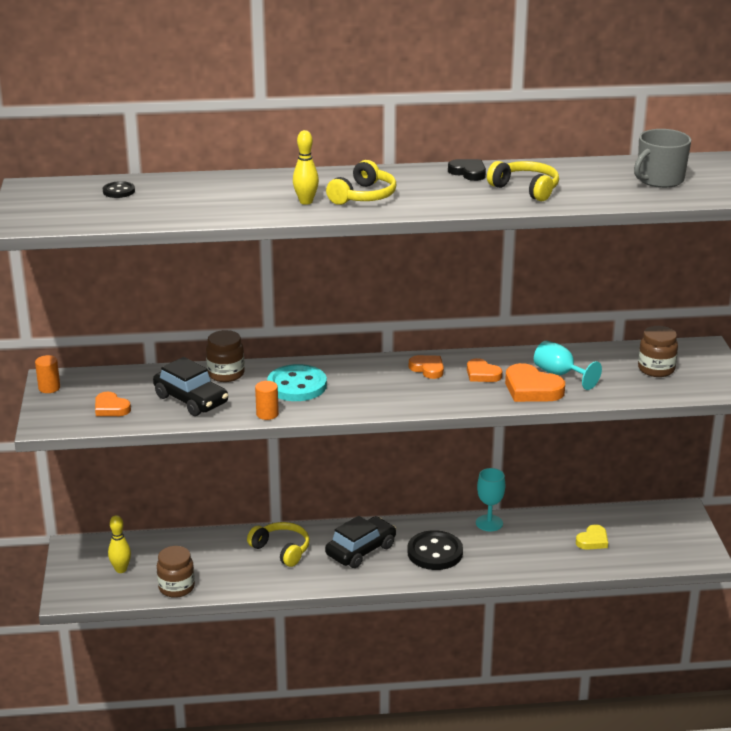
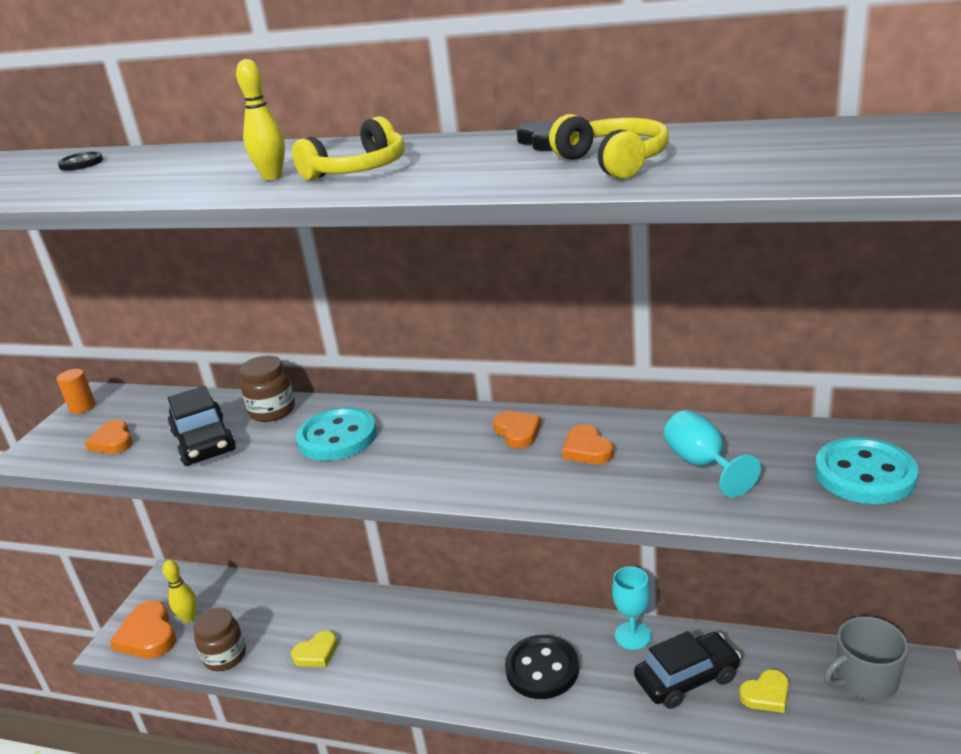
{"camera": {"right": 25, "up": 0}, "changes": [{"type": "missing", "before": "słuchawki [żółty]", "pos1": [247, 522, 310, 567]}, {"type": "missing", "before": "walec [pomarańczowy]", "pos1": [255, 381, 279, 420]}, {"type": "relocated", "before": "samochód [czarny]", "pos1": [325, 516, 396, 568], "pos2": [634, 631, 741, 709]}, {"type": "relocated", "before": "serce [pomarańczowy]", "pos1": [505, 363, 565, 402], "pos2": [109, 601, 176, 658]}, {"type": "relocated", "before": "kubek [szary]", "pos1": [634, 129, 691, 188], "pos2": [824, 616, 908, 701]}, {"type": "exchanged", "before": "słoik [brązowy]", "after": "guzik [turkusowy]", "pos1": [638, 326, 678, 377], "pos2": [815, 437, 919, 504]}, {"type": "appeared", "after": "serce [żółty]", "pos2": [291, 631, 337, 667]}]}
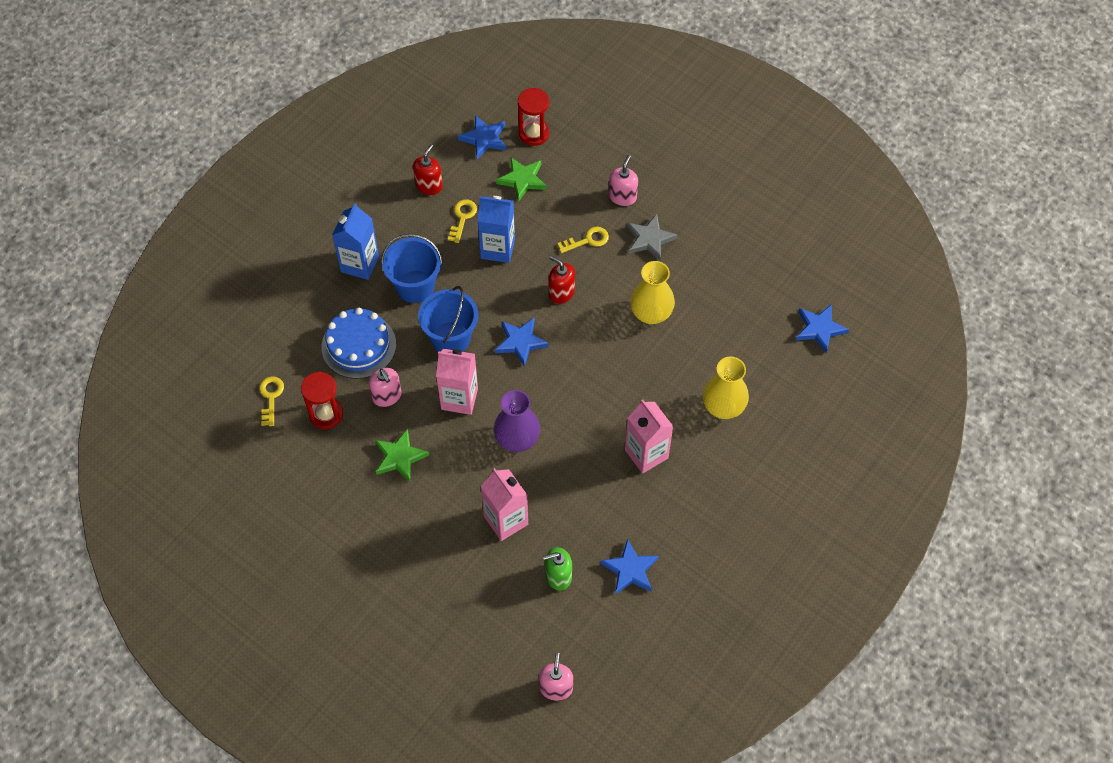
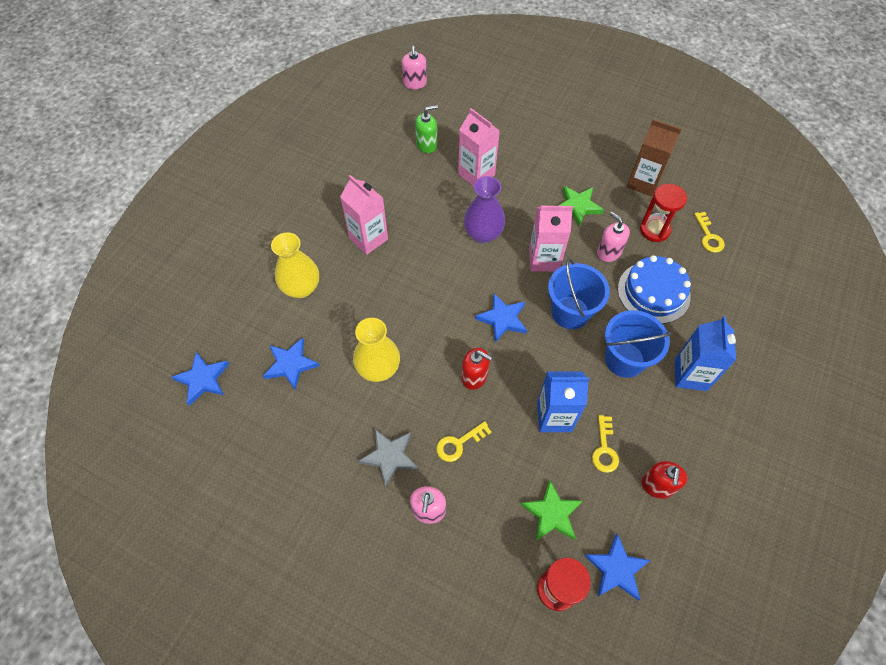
{"camera": {"right": 170, "up": 0}, "changes": [{"type": "relocated", "before": "gwiazda [niebieski]", "pos1": [601, 539, 659, 595], "pos2": [263, 337, 319, 390]}, {"type": "appeared", "after": "karton mleka [brązowy]", "pos2": [627, 119, 682, 196]}]}
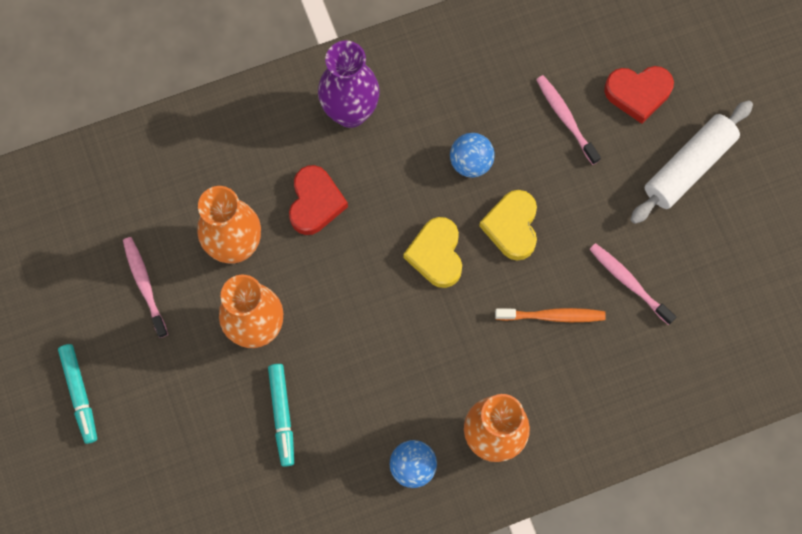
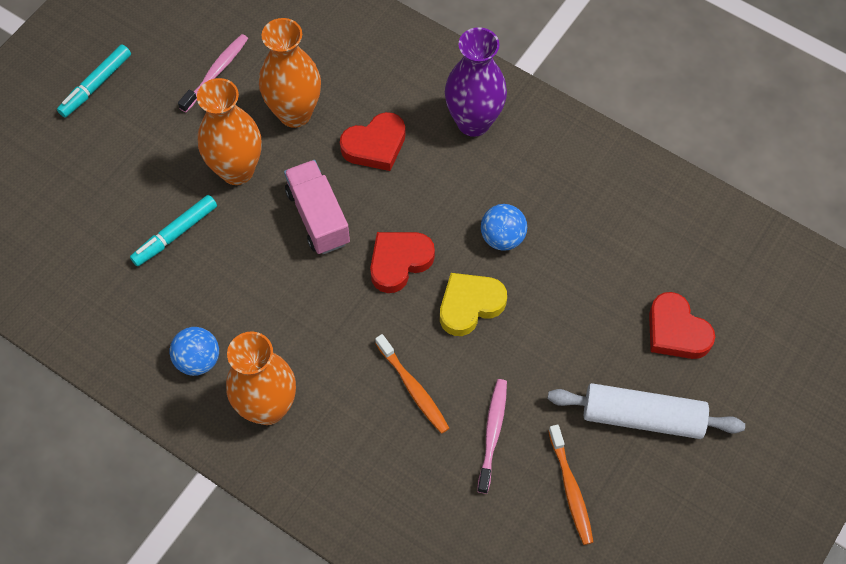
{"camera": {"right": 55, "up": -10}, "changes": [{"type": "colour", "before": "serce [żółty]", "after": "serce [czerwony]", "pos1": [403, 217, 462, 288], "pos2": [370, 232, 435, 293]}, {"type": "missing", "before": "szczoteczka do zębów [różowy]", "pos1": [536, 75, 601, 165]}, {"type": "appeared", "after": "ciężarówka [różowy]", "pos2": [284, 160, 350, 254]}, {"type": "appeared", "after": "szczoteczka do zębów [pomarańczowy]", "pos2": [548, 425, 594, 545]}]}
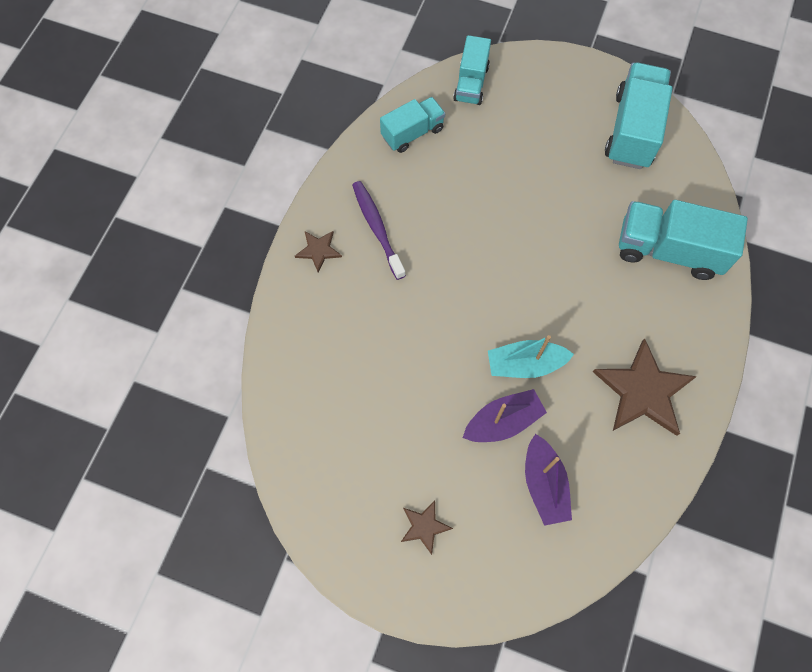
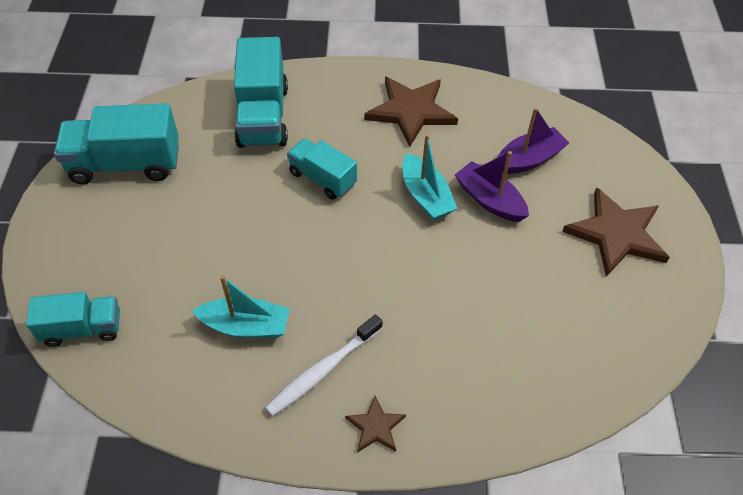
{"camera": {"right": -110, "up": -15}, "changes": [{"type": "colour", "before": "szczoteczka do zębów [fioletowy]", "after": "szczoteczka do zębów [biały]", "pos1": [352, 181, 406, 280], "pos2": [265, 315, 383, 417]}, {"type": "relocated", "before": "ciężarówka [turkusowy]", "pos1": [380, 97, 445, 153], "pos2": [287, 138, 357, 199]}, {"type": "size", "before": "gwiazda [brązowy]", "pos1": [401, 500, 453, 555], "pos2": [562, 187, 670, 277], "scale": 2.01}, {"type": "appeared", "after": "łódka [turkusowy]", "pos2": [192, 275, 290, 338]}]}
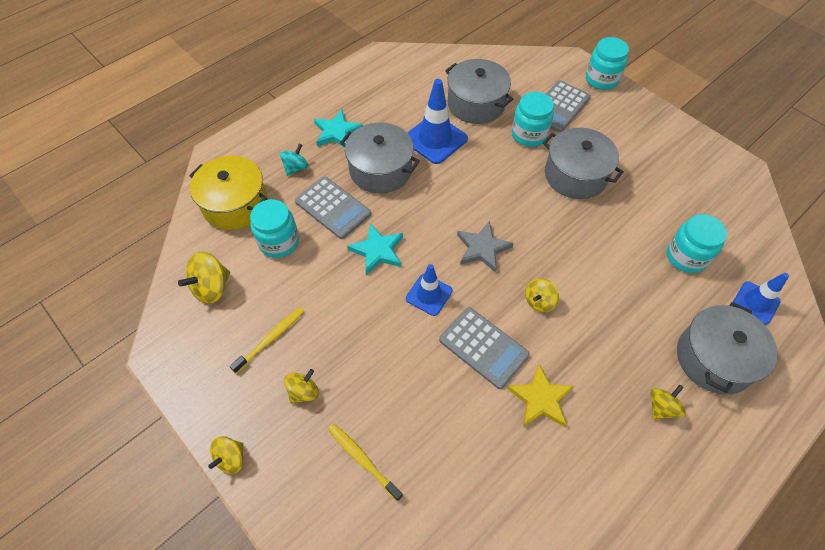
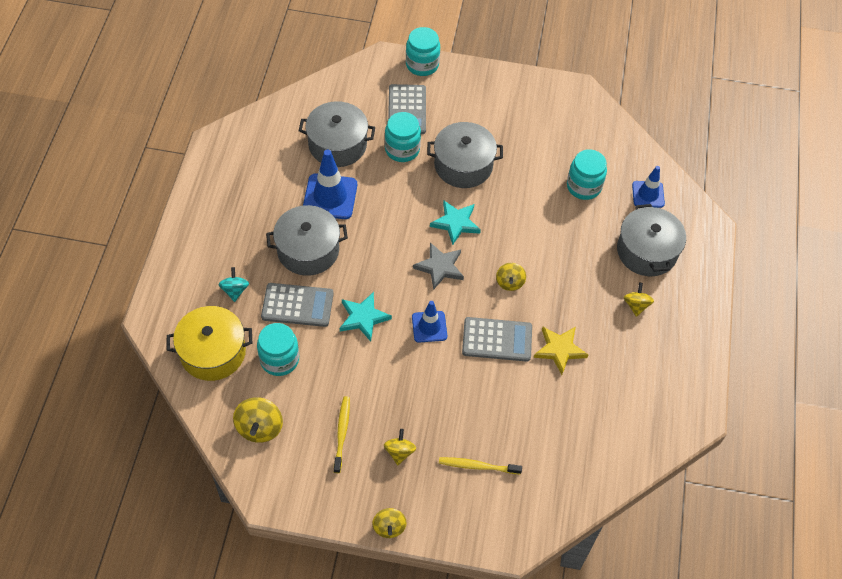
{"camera": {"right": -40, "up": 0}, "changes": [{"type": "relocated", "before": "gwiazda [turkusowy]", "pos1": [314, 110, 363, 148], "pos2": [430, 200, 481, 245]}]}
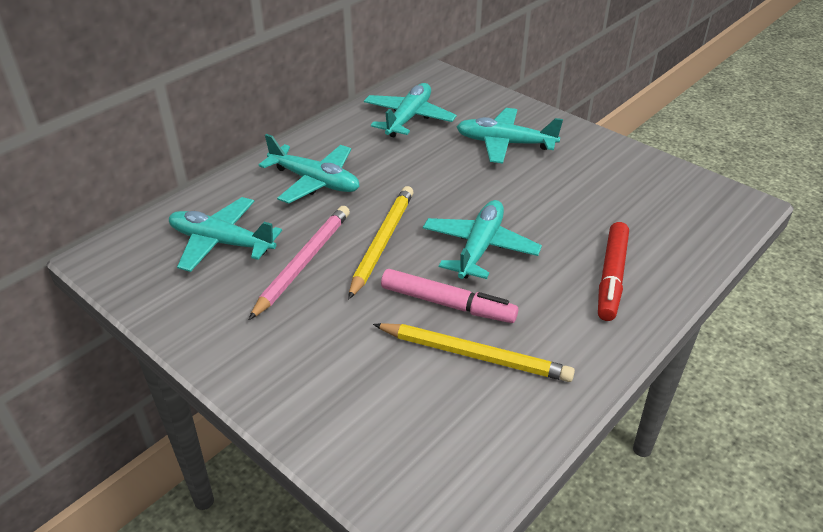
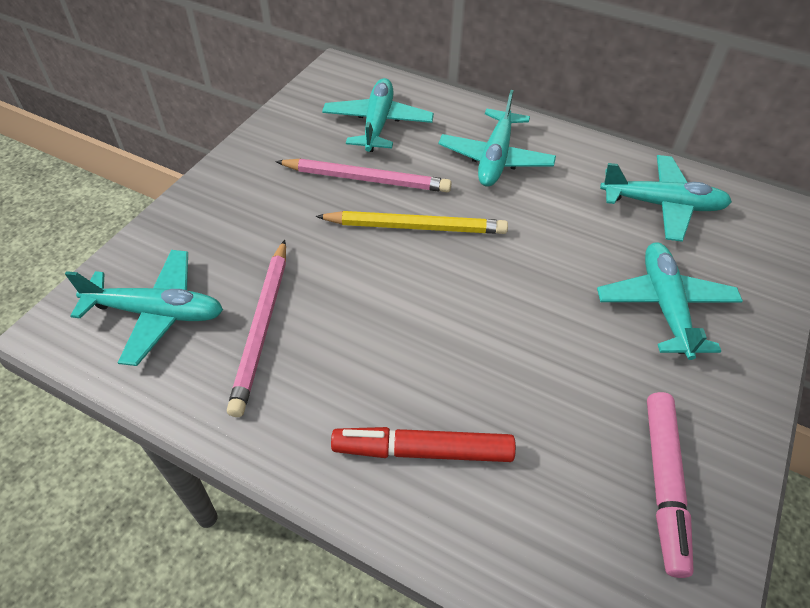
{"camera": {"right": 75, "up": 10}, "changes": [{"type": "colour", "before": "ołówek [żółty]", "after": "ołówek [różowy]", "pos1": [373, 323, 575, 382], "pos2": [227, 240, 286, 417]}, {"type": "relocated", "before": "flamaster [różowy]", "pos1": [381, 269, 518, 323], "pos2": [647, 392, 694, 578]}, {"type": "relocated", "before": "samolot [turkusowy]", "pos1": [423, 200, 542, 279], "pos2": [65, 250, 223, 366]}]}
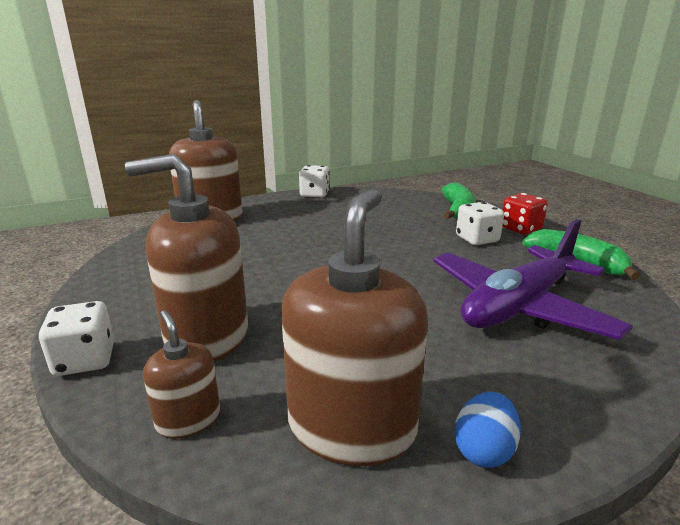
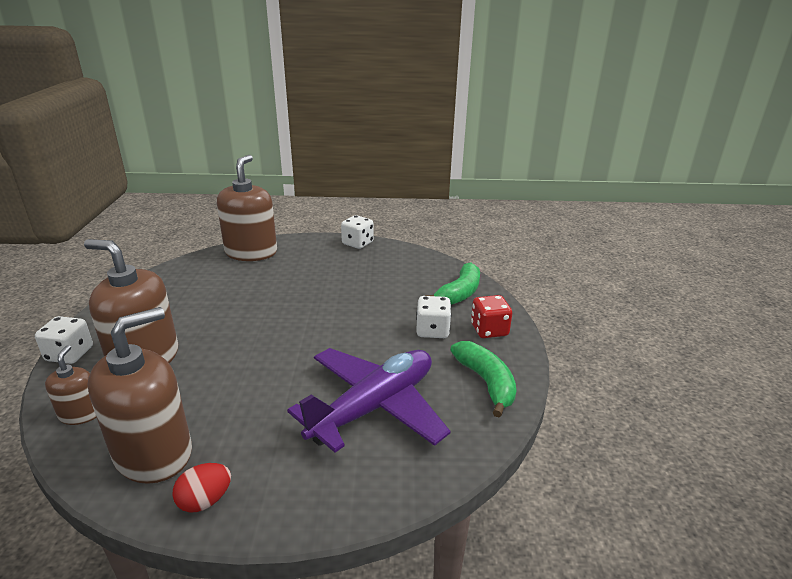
{"camera": {"right": 25, "up": 5}, "changes": [{"type": "spun", "before": "samolot [fioletowy]", "pos1": [433, 219, 633, 340], "pos2": [287, 348, 451, 452], "turn": 150}, {"type": "colour", "before": "jajko [niebieski]", "after": "jajko [czerwony]", "pos1": [454, 392, 521, 468], "pos2": [172, 463, 231, 513]}]}
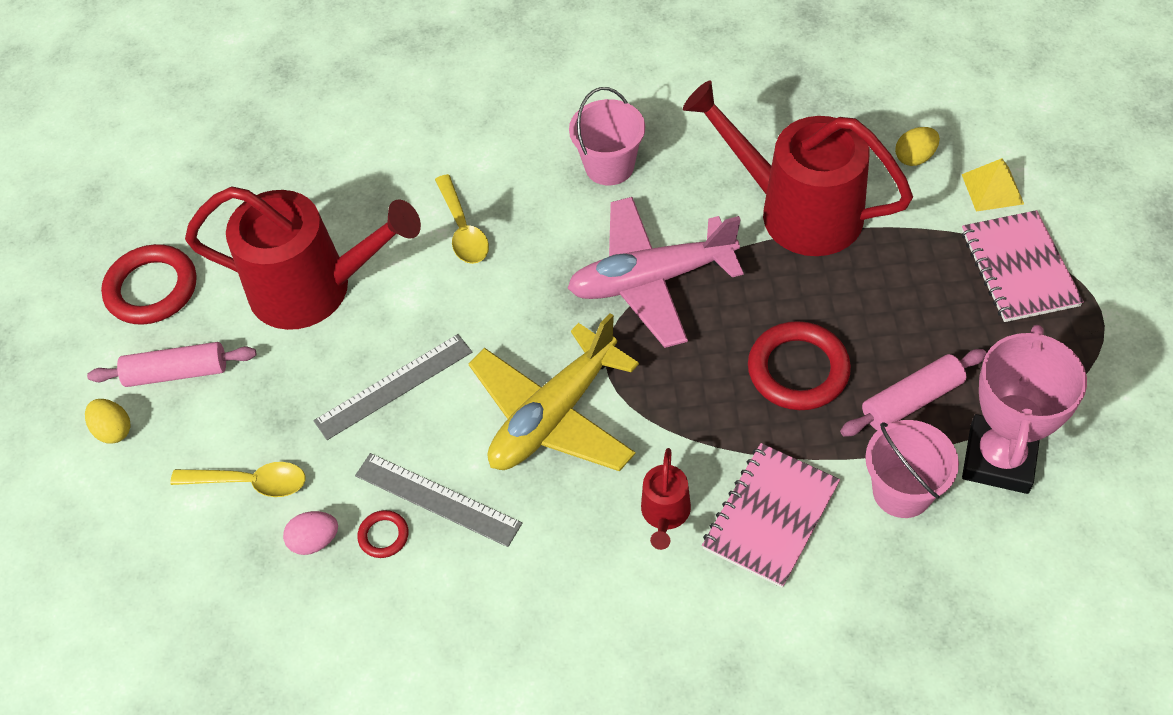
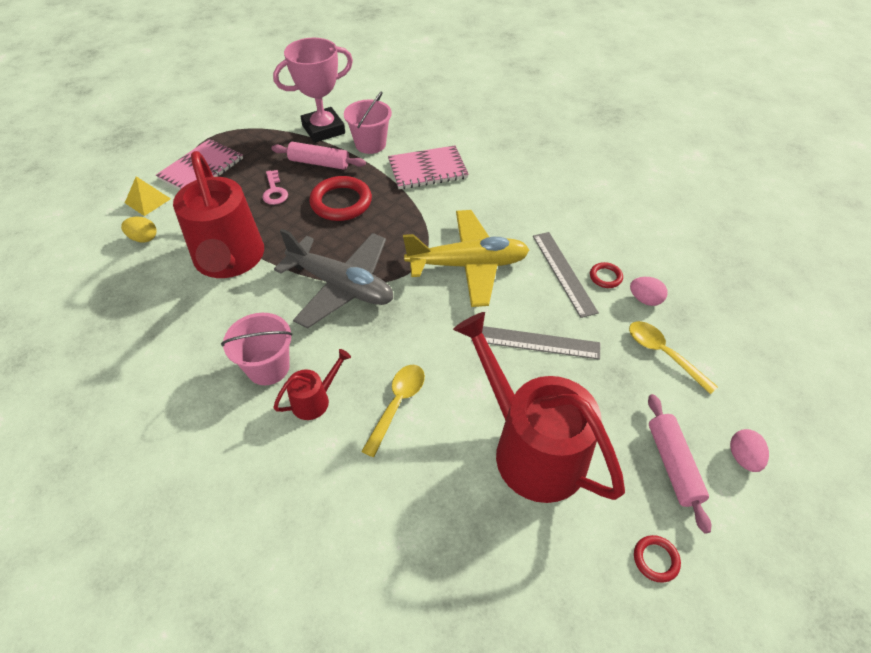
{"camera": {"right": -140, "up": -5}, "changes": [{"type": "colour", "before": "jajko [żółty]", "after": "jajko [różowy]", "pos1": [85, 399, 131, 444], "pos2": [730, 429, 769, 472]}, {"type": "spun", "before": "wałek do ciasta [różowy]", "pos1": [87, 342, 256, 387], "pos2": [648, 394, 711, 534], "turn": 45}, {"type": "size", "before": "pierścień [czerwony]", "pos1": [101, 244, 196, 325], "pos2": [634, 535, 681, 583], "scale": 0.48}, {"type": "colour", "before": "samolot [różowy]", "after": "samolot [szary]", "pos1": [568, 197, 743, 348], "pos2": [274, 229, 393, 328]}, {"type": "relocated", "before": "konewka [czerwony]", "pos1": [641, 448, 691, 550], "pos2": [273, 349, 351, 420]}, {"type": "appeared", "after": "klucz [różowy]", "pos2": [262, 170, 288, 205]}]}
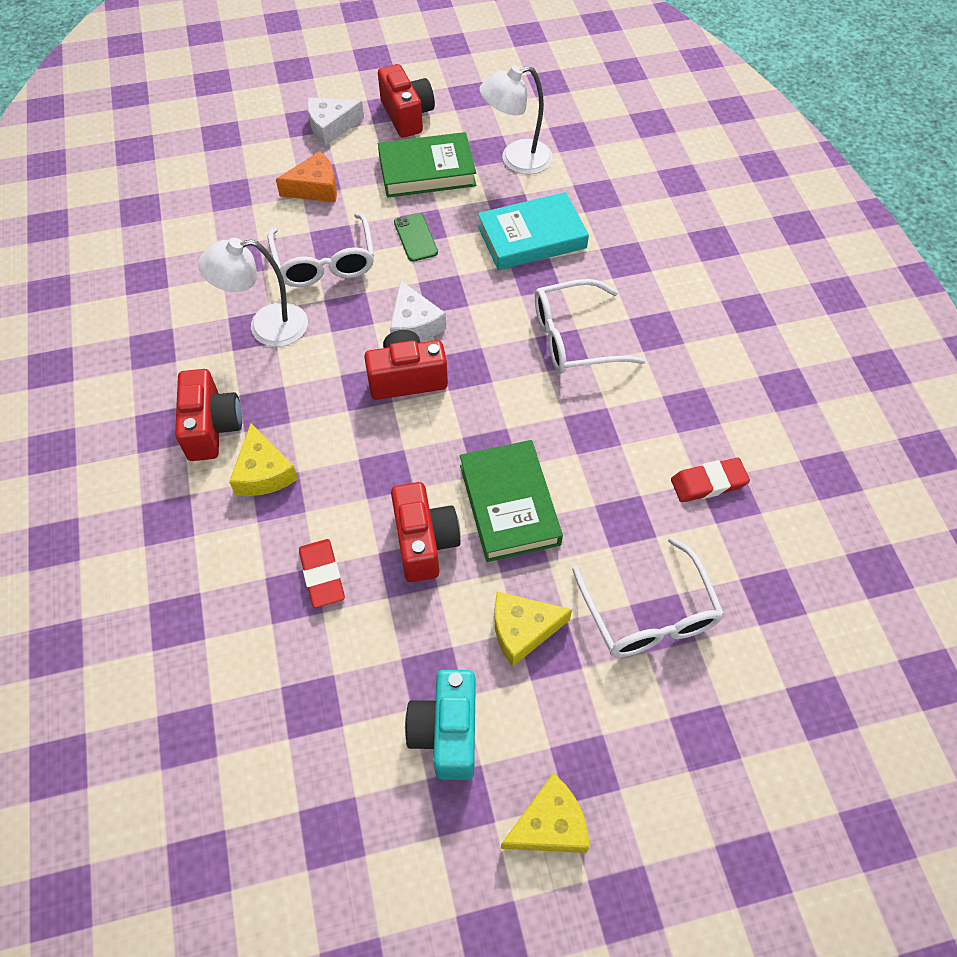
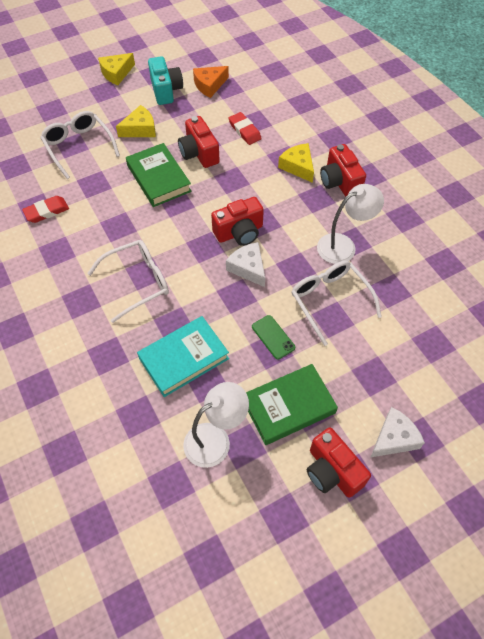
{"camera": {"right": 165, "up": 0}, "changes": [{"type": "relocated", "before": "ser [pomarańczowy]", "pos1": [276, 151, 337, 202], "pos2": [193, 66, 229, 98]}]}
